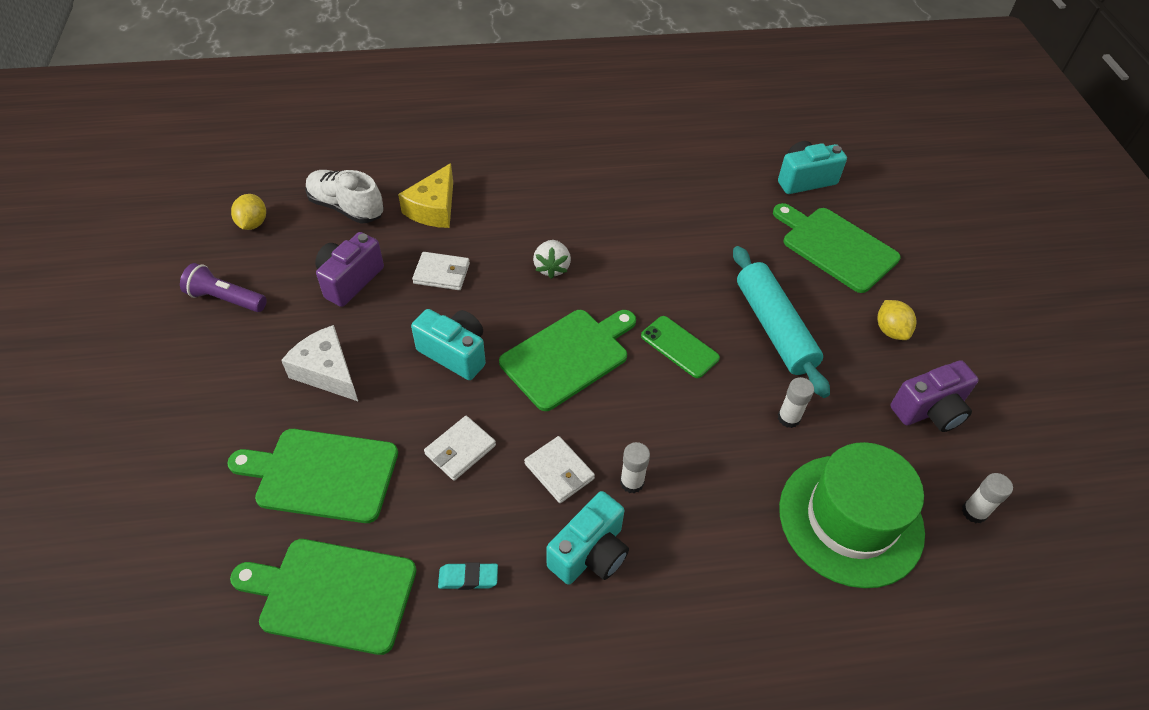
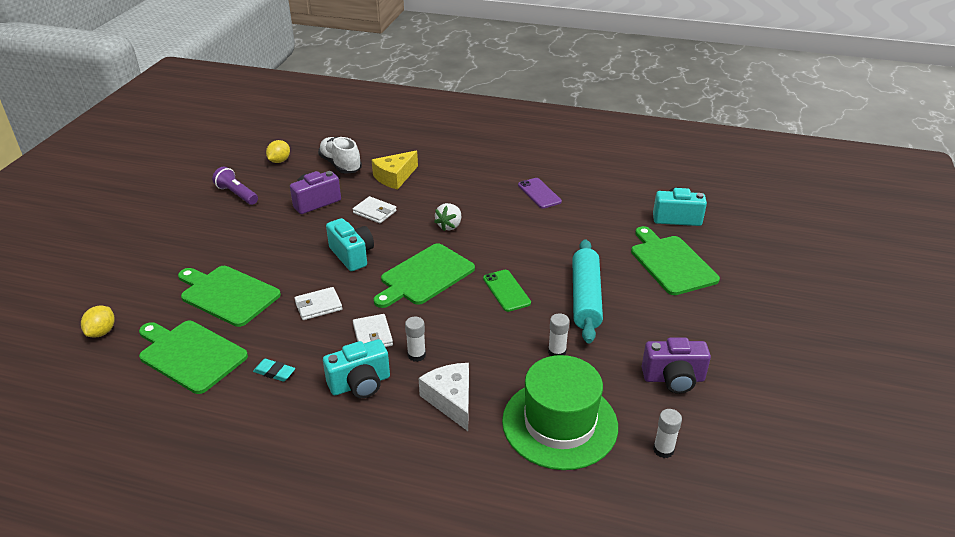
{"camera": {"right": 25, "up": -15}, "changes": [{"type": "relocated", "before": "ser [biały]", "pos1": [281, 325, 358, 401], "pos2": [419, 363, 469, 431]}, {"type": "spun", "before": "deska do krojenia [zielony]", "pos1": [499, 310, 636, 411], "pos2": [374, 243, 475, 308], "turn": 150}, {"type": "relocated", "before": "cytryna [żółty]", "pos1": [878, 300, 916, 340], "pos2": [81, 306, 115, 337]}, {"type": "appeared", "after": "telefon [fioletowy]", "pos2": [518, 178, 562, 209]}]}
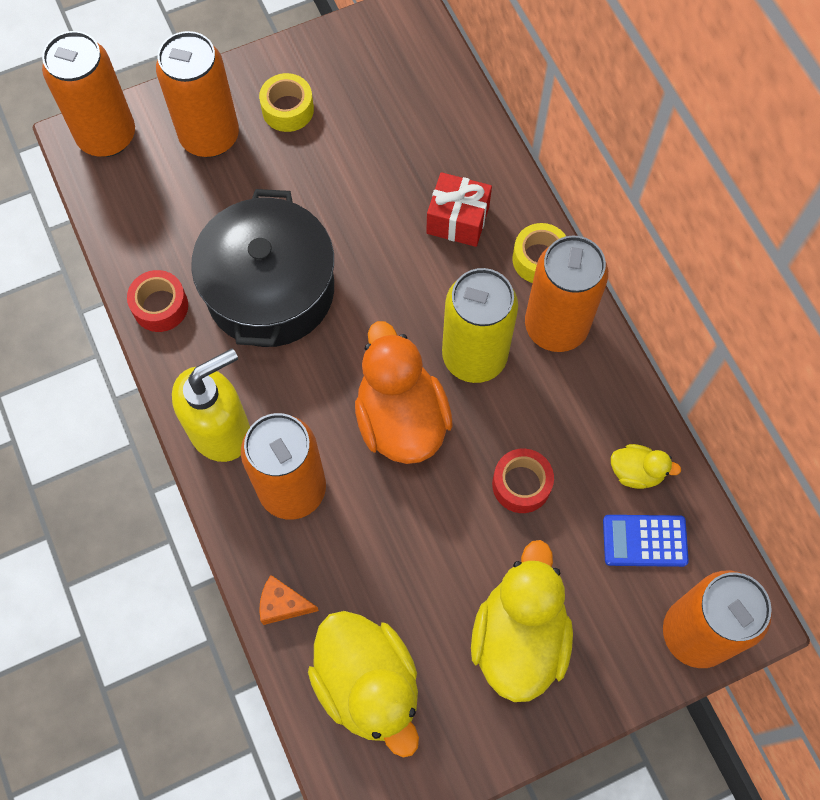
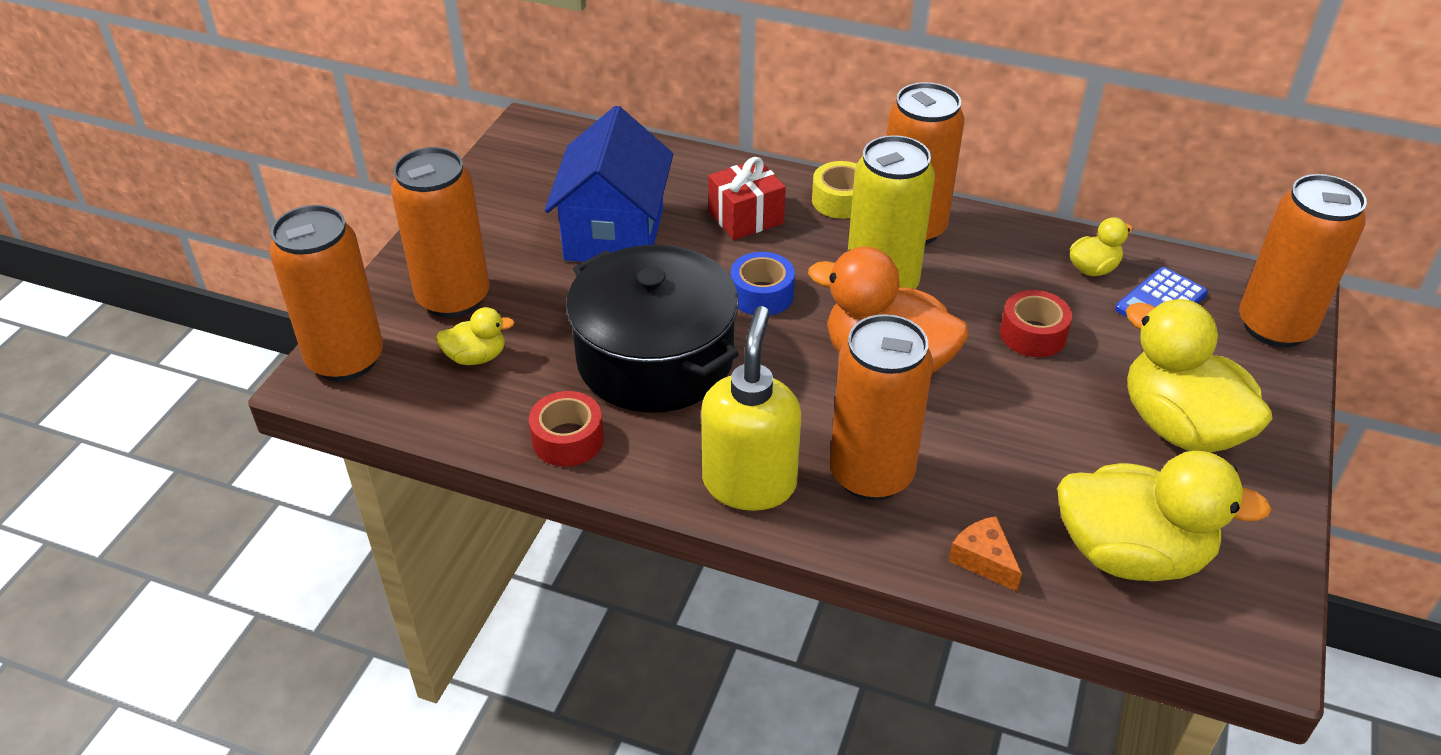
{"camera": {"right": -45, "up": -25}, "changes": [{"type": "missing", "before": "taśma klejąca [żółty]", "pos1": [259, 73, 314, 132]}, {"type": "spun", "before": "ser [pomarańczowy]", "pos1": [259, 575, 319, 625], "pos2": [949, 516, 1022, 591], "turn": 90}, {"type": "appeared", "after": "kaczka [żółty]", "pos2": [436, 307, 515, 365]}, {"type": "appeared", "after": "domek [niebieski]", "pos2": [545, 106, 673, 262]}, {"type": "appeared", "after": "taśma klejąca [niebieski]", "pos2": [730, 252, 795, 316]}]}
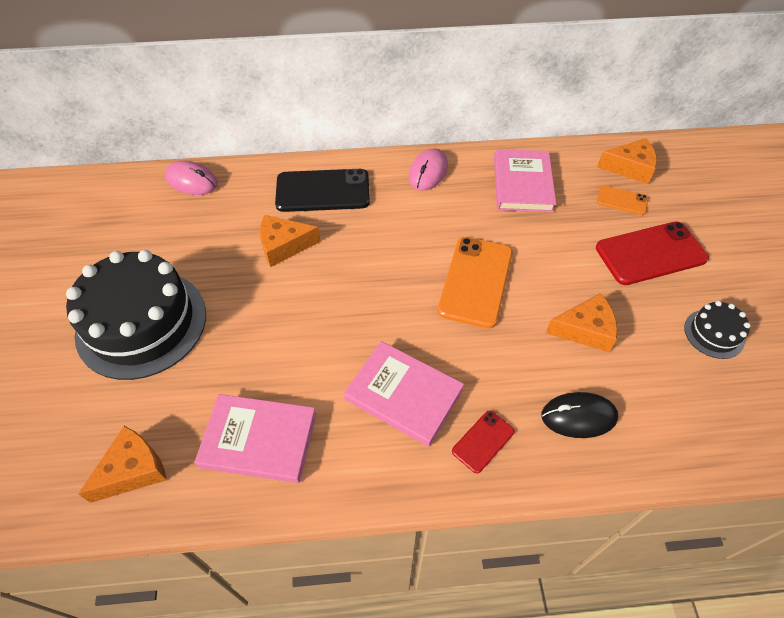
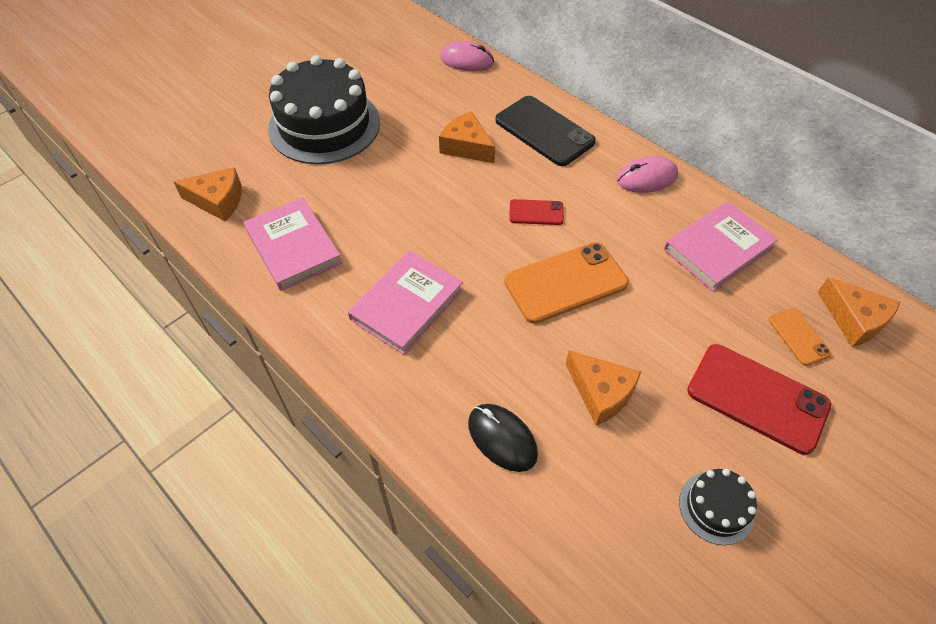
{"camera": {"right": 50, "up": 0}, "changes": [{"type": "spun", "before": "myszka [różowy]", "pos1": [165, 161, 218, 195], "pos2": [440, 41, 494, 71], "turn": -60}, {"type": "spun", "before": "książka [różowy]", "pos1": [344, 341, 464, 447], "pos2": [348, 251, 463, 355], "turn": 45}, {"type": "relocated", "before": "telefon [czerwony]", "pos1": [452, 410, 515, 473], "pos2": [509, 199, 564, 225]}]}
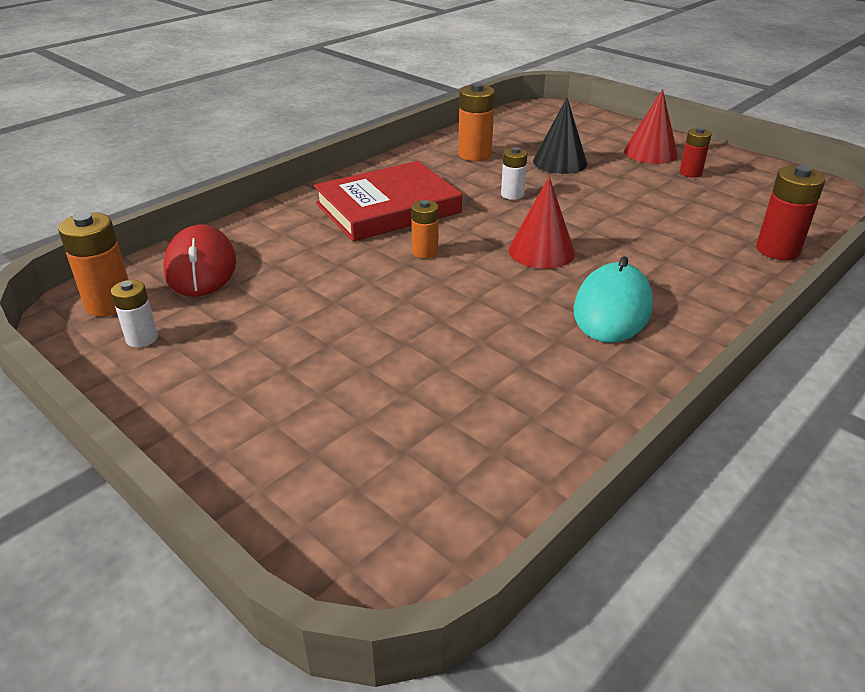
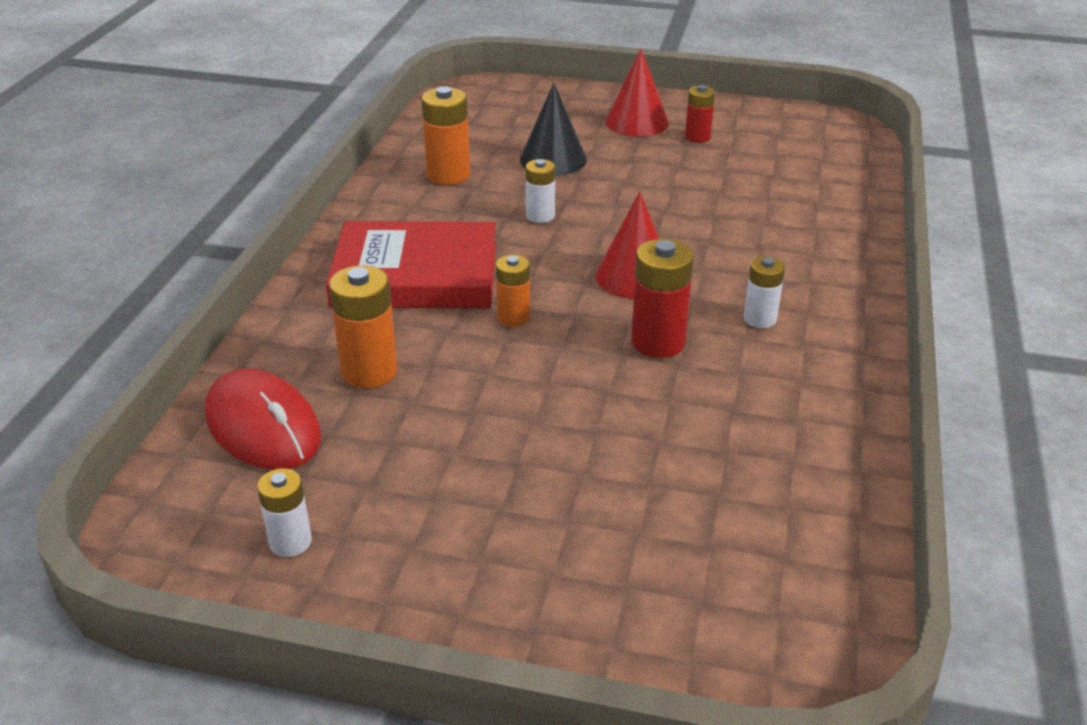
{"camera": {"right": -30, "up": 0}, "changes": [{"type": "relocated", "before": "bateria [pomarańczowy]", "pos1": [58, 212, 128, 316], "pos2": [329, 265, 398, 388]}, {"type": "spun", "before": "książka [czerwony]", "pos1": [314, 161, 462, 241], "pos2": [326, 221, 496, 308], "turn": 60}, {"type": "exchanged", "before": "myszka [turkusowy]", "after": "bateria [biały]", "pos1": [573, 256, 653, 343], "pos2": [744, 256, 785, 328]}, {"type": "relocated", "before": "bateria [czerwony]", "pos1": [756, 165, 825, 260], "pos2": [631, 239, 694, 358]}]}
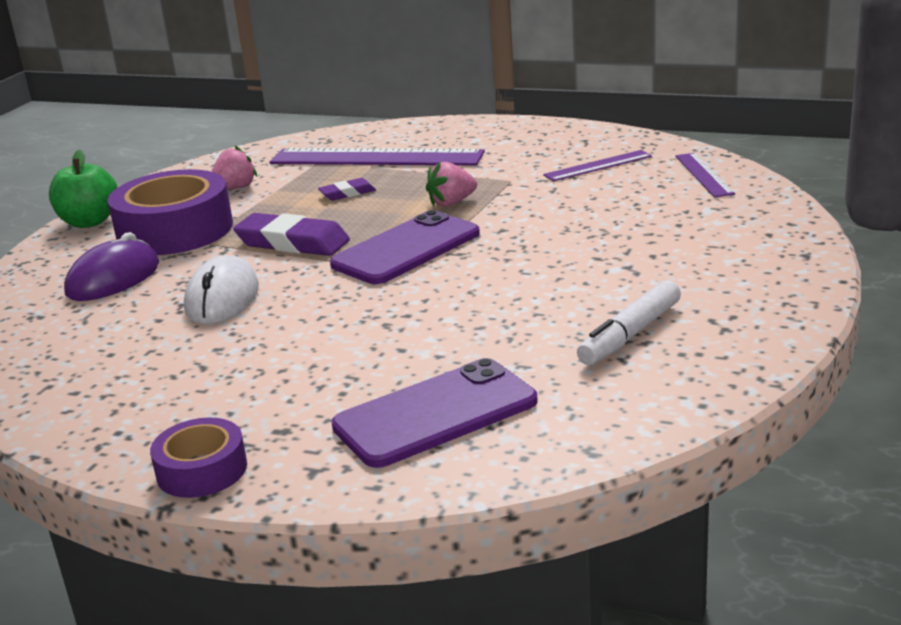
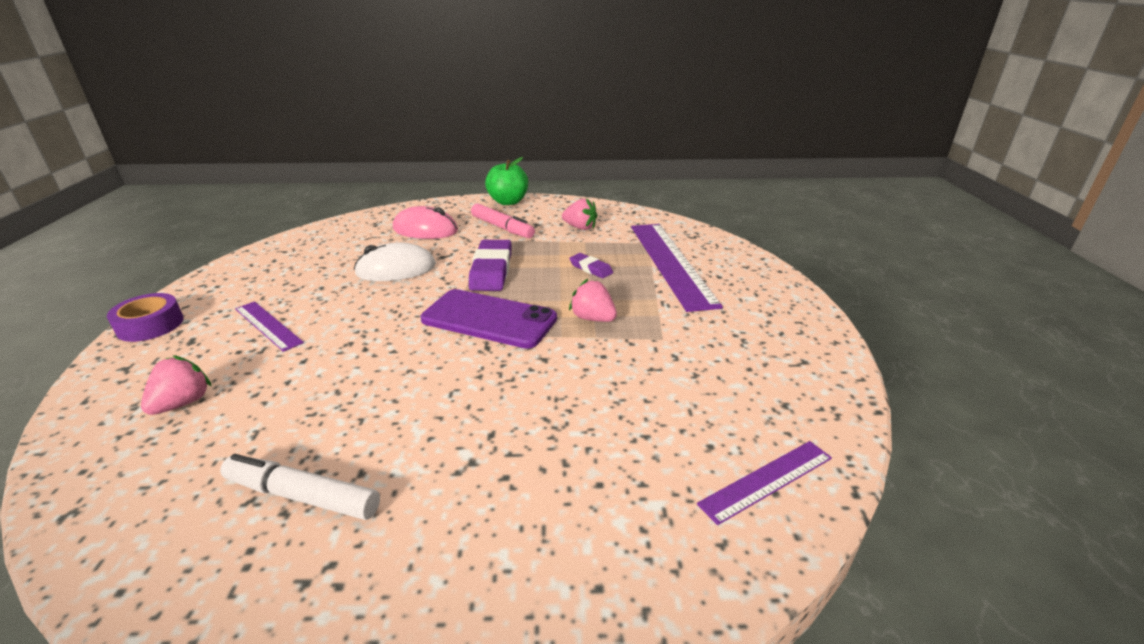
{"camera": {"right": 65, "up": 5}, "changes": [{"type": "colour", "before": "myszka [fioletowy]", "after": "myszka [różowy]", "pos1": [64, 232, 159, 301], "pos2": [393, 206, 458, 239]}, {"type": "exchanged", "before": "taśma klejąca [fioletowy]", "after": "flamaster [różowy]", "pos1": [107, 169, 233, 255], "pos2": [471, 204, 535, 238]}, {"type": "exchanged", "before": "telefon [fioletowy]", "after": "truskawka [różowy]", "pos1": [332, 358, 538, 468], "pos2": [141, 355, 212, 415]}, {"type": "relocated", "before": "linijka [fioletowy]", "pos1": [543, 150, 652, 181], "pos2": [235, 301, 304, 352]}]}
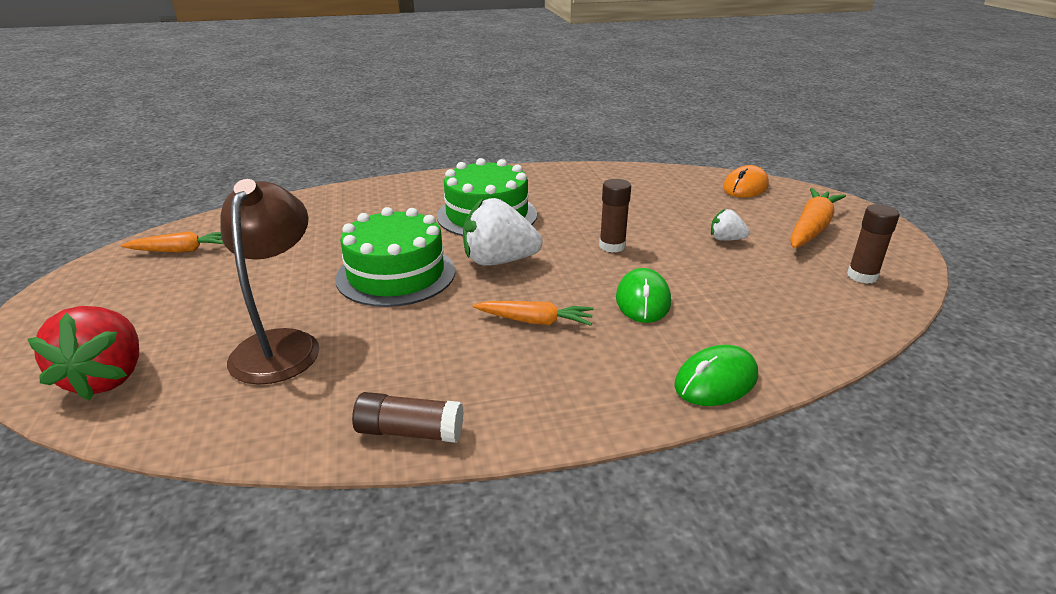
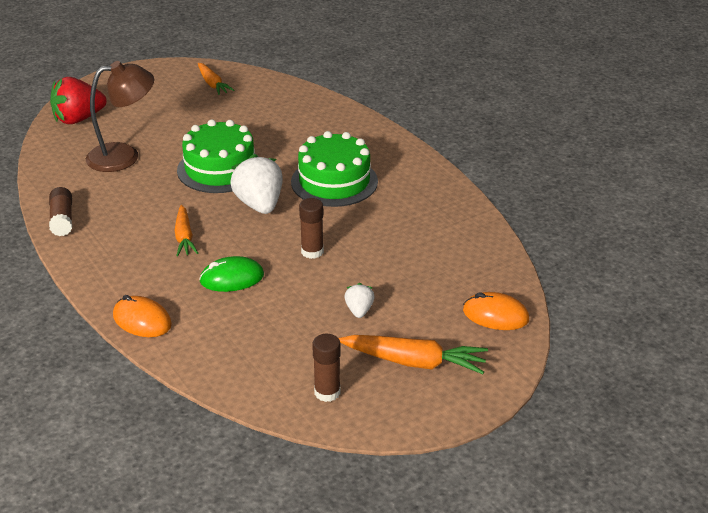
{"camera": {"right": 70, "up": 5}, "changes": [{"type": "colour", "before": "myszka [zielony]", "after": "myszka [pomarańczowy]", "pos1": [674, 345, 758, 406], "pos2": [113, 295, 172, 337]}]}
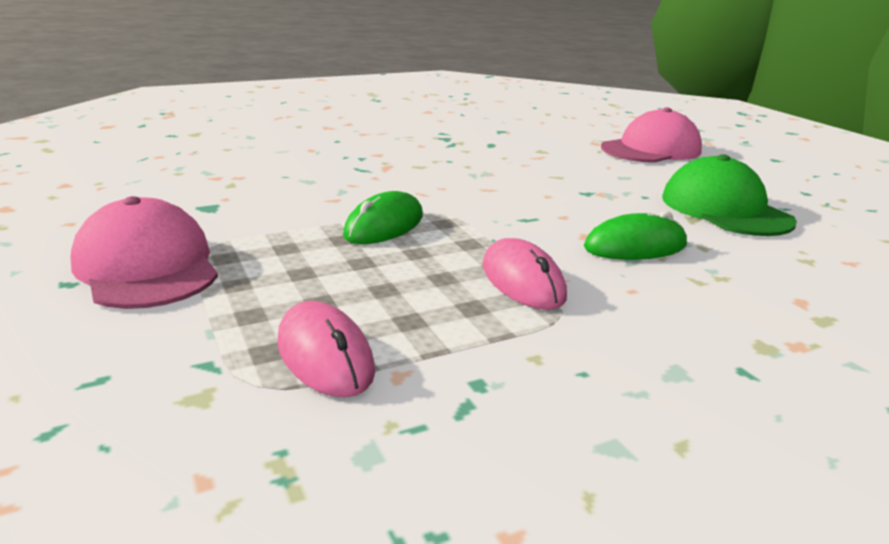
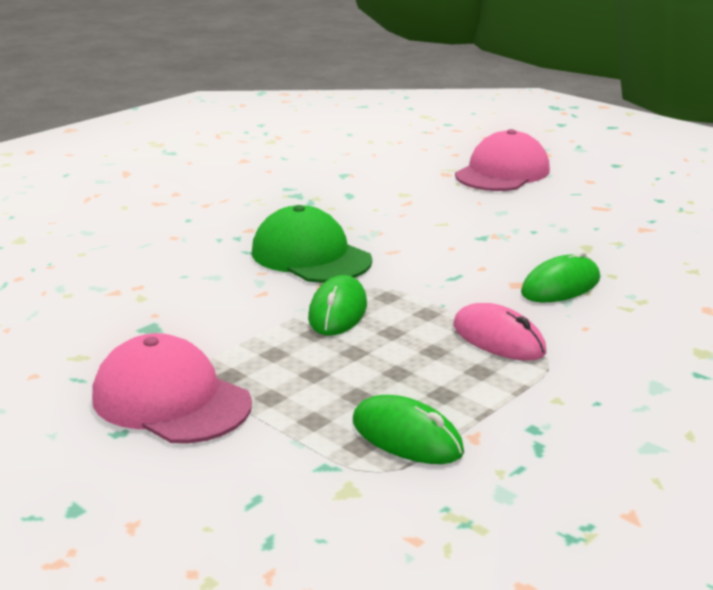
{"camera": {"right": -20, "up": 0}, "changes": [{"type": "colour", "before": "myszka [różowy]", "after": "myszka [zielony]", "pos1": [277, 301, 375, 397], "pos2": [353, 395, 464, 464]}, {"type": "relocated", "before": "czapka [zielony]", "pos1": [662, 154, 797, 236], "pos2": [252, 205, 372, 283]}]}
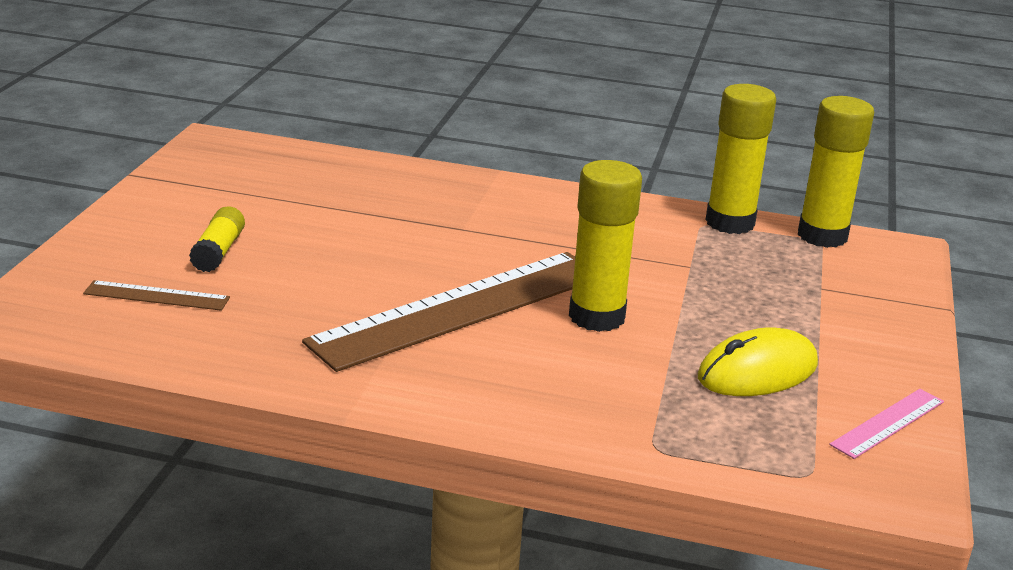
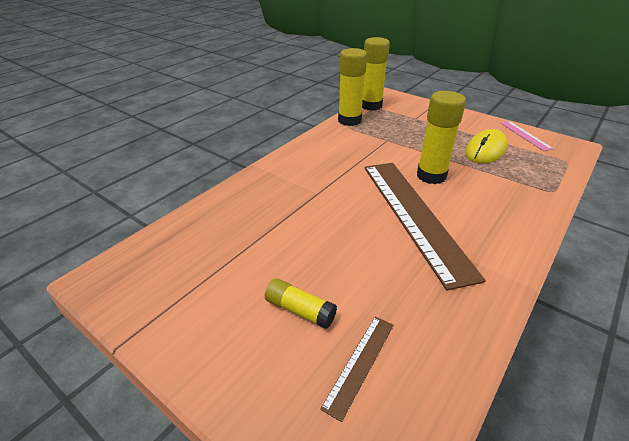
{"camera": {"right": -65, "up": 10}, "changes": [{"type": "spun", "before": "myszka [żółty]", "pos1": [698, 327, 818, 396], "pos2": [465, 129, 508, 163], "turn": 45}]}
